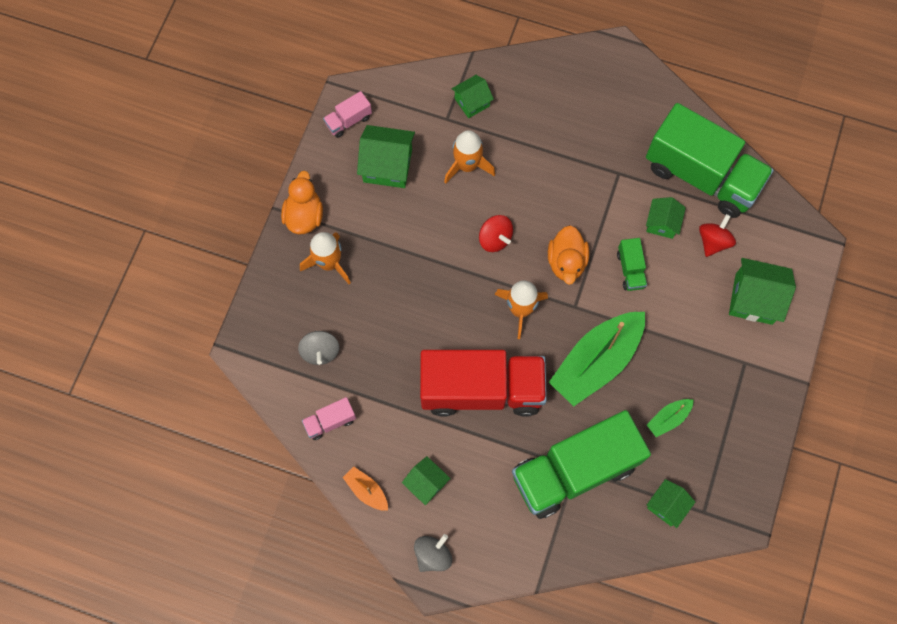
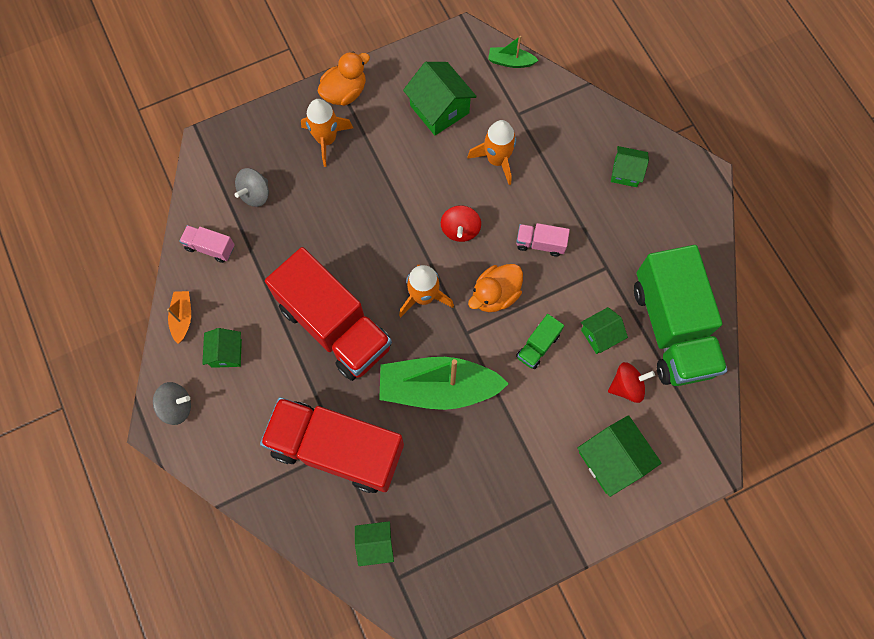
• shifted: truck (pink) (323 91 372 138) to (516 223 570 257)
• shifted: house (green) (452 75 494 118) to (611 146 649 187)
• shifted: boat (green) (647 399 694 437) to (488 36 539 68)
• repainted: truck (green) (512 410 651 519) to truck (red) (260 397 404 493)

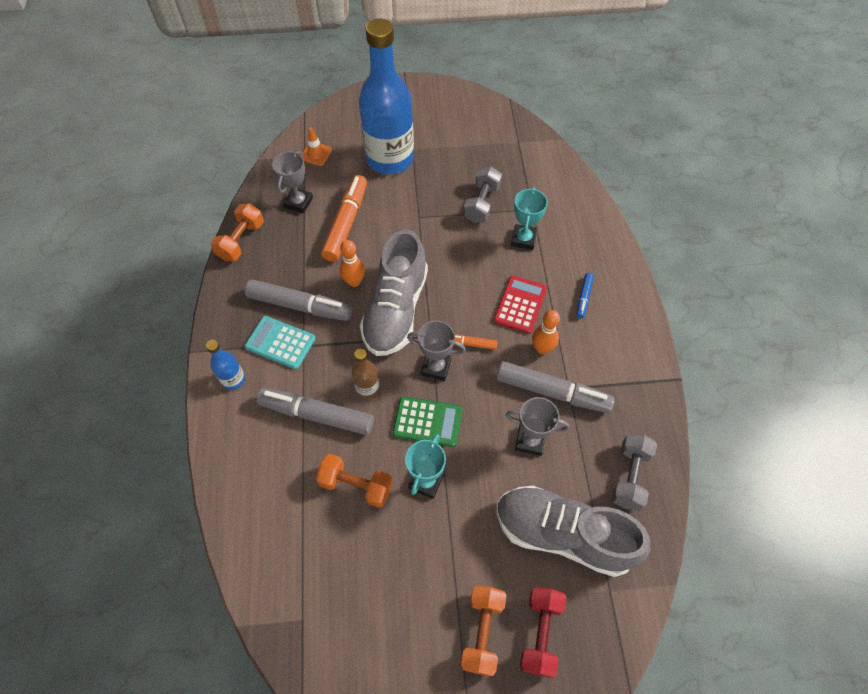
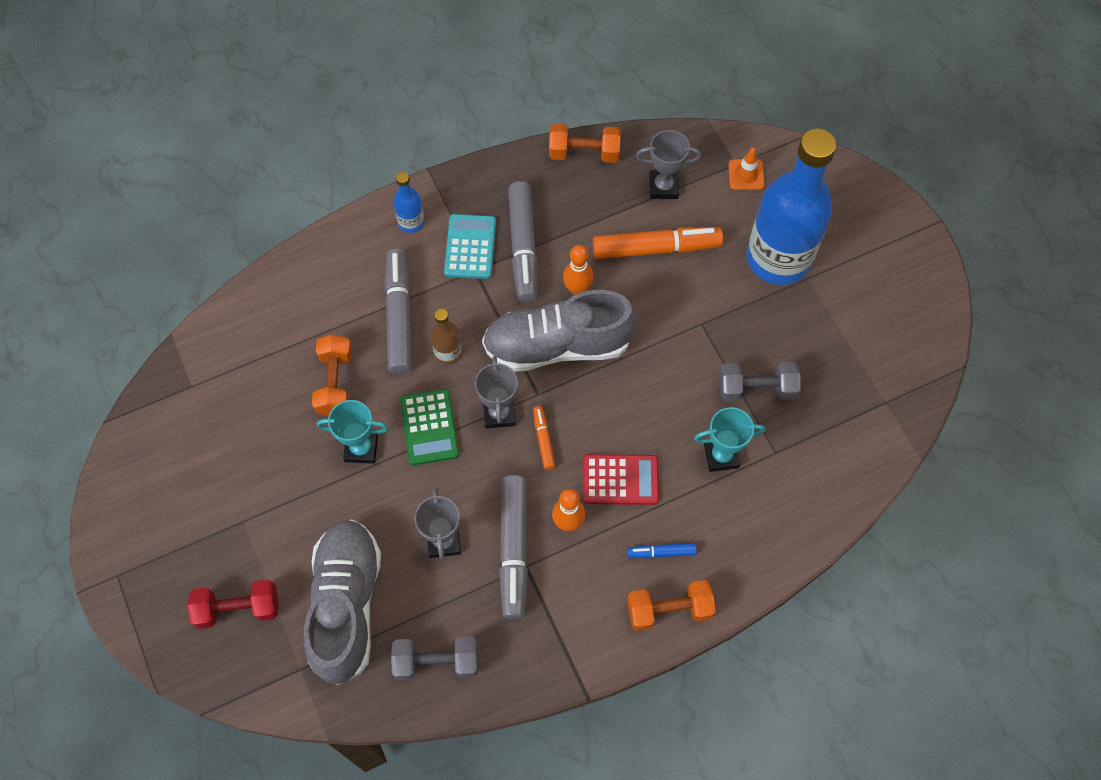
• shifted: dumbbell (orange) (460 585 507 676) to (627 580 716 631)

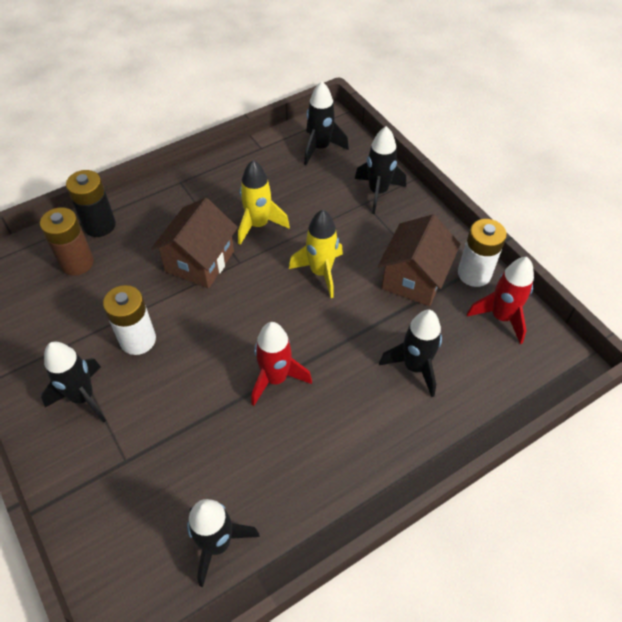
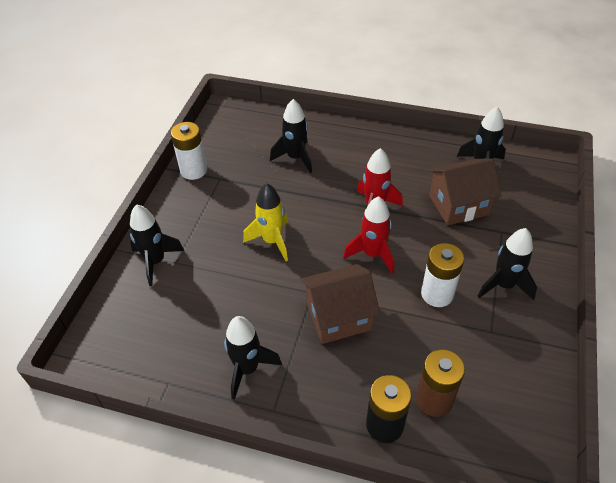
• gone: rocket (yellow) (238 160 290 245)
• shifted: rocket (black) (304 81 349 165) to (224 316 282 400)
• shifted: house (brown) (378 214 460 306) to (428 158 502 225)
• shifted: rocket (red) (467 257 534 344) to (343 196 394 274)

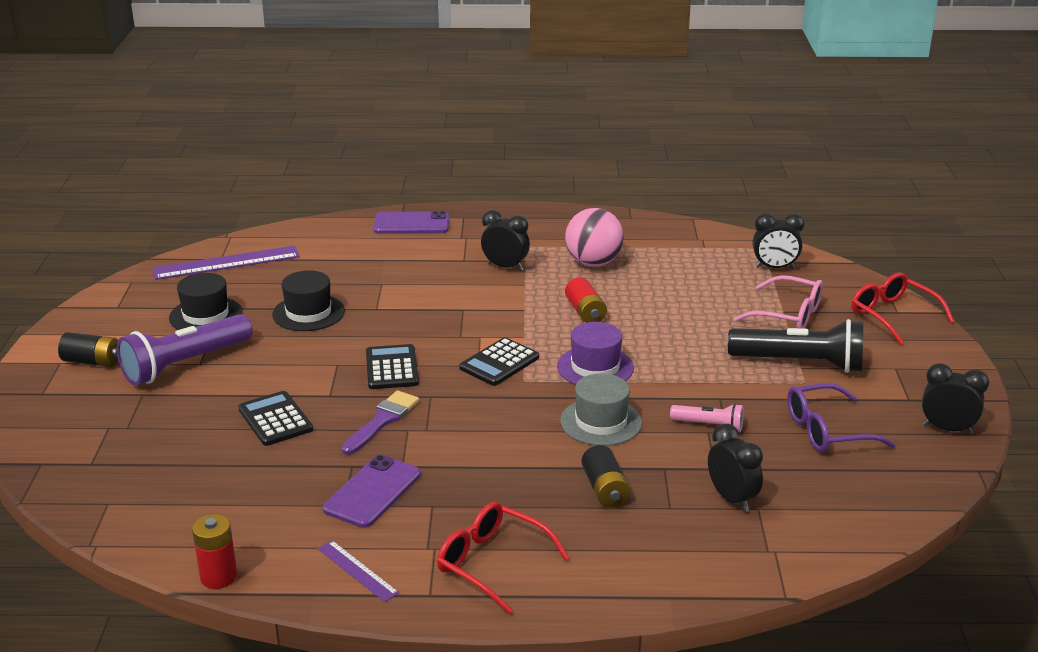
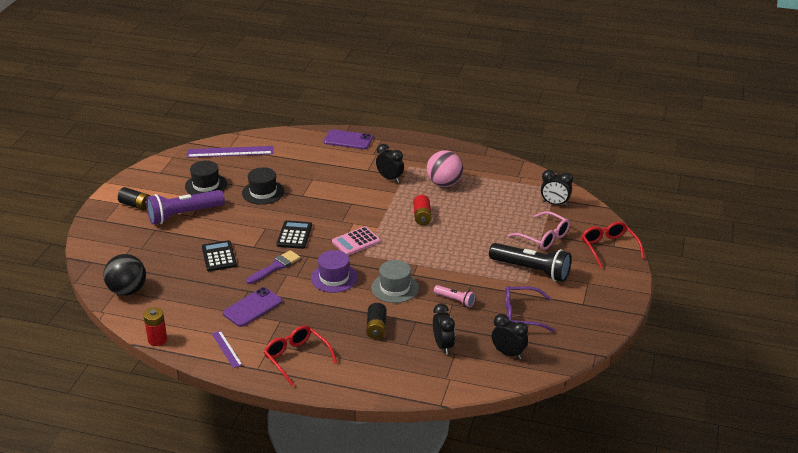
• new: ball (black) (103 254 146 296)
• shifted: hat (purple) (557 322 634 385) to (311 250 358 293)
• shifted: clock (black) (922 363 989 434) to (492 314 528 359)
• repainted: calculator (black) (459 337 539 386) to calculator (pink) (332 226 381 256)

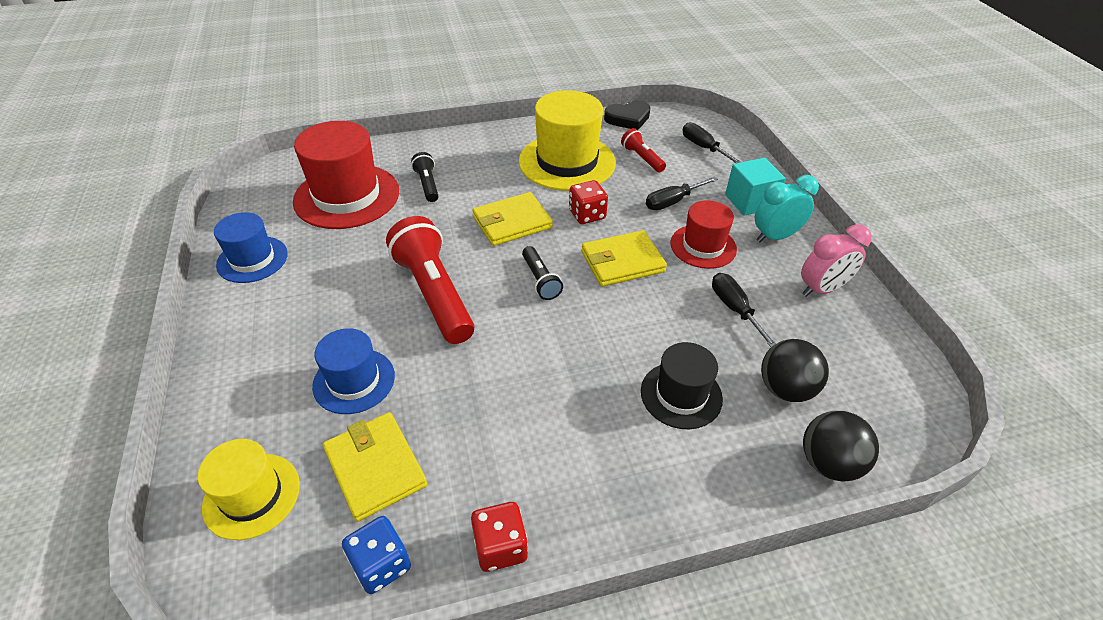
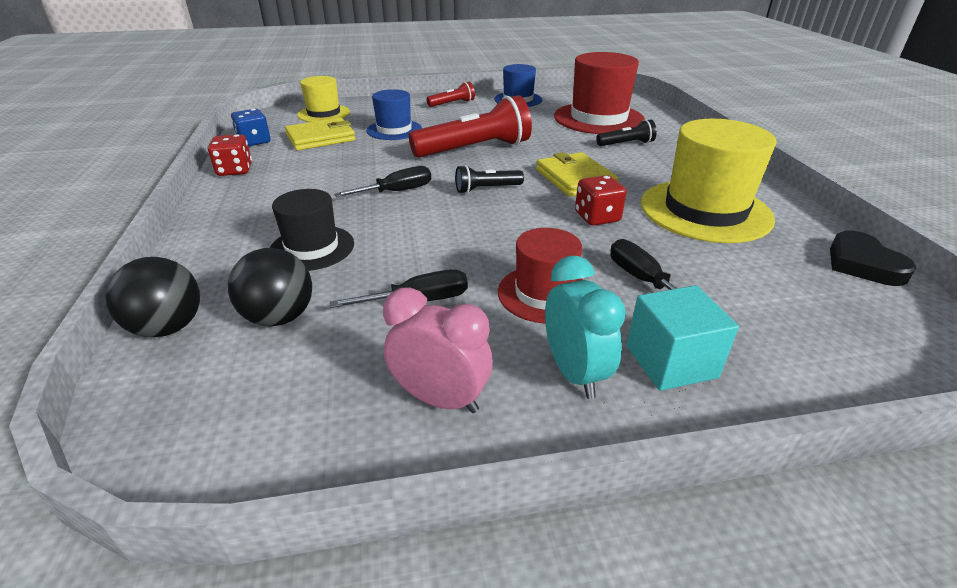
• gone: wallet (yellow) (581 230 667 287)
• shifted: flashlight (red) (621 128 666 172) to (426 82 475 107)
• shifted: screwdriver (black) (682 122 741 163) to (334 166 431 197)
• rotated: clock (pink) (801 224 872 297) = (383 287 493 413) 135 degrees clockwise

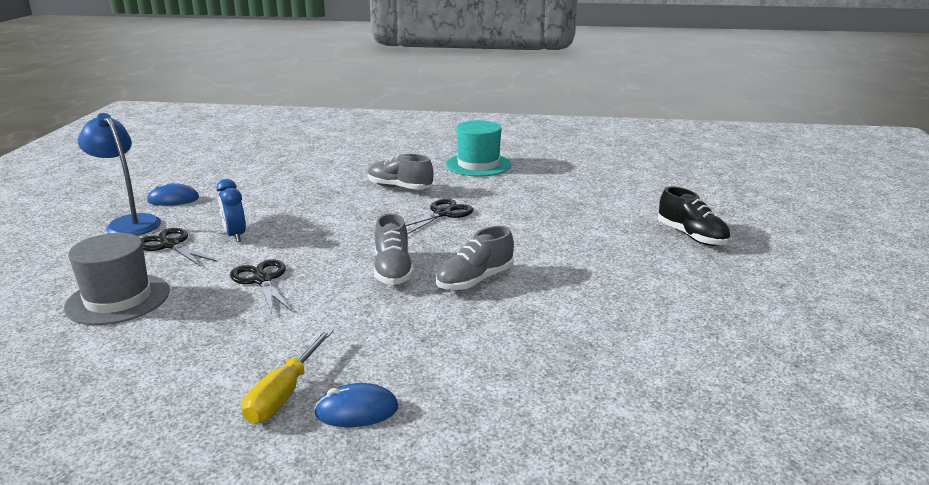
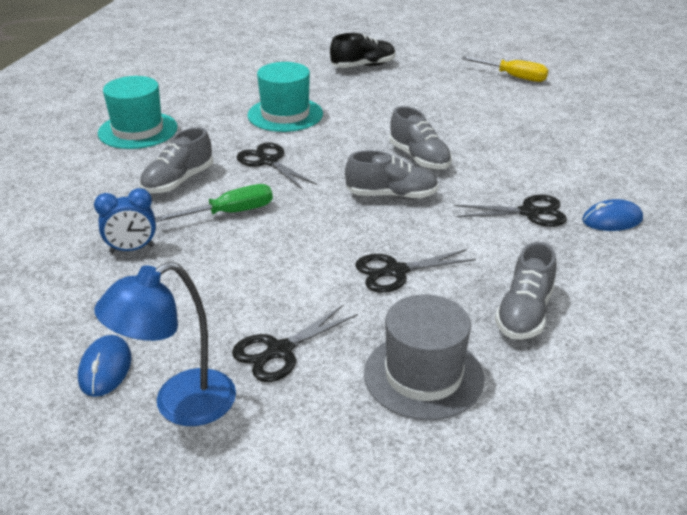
• new: screwdriver (green) (155 184 273 222)
• new: hat (turquoise) (248 62 323 132)
• new: scissors (black) (454 195 567 227)
• new: shoe (grey) (495 242 557 339)
• shifted: clock (blue) (216 179 246 242) to (94 188 156 253)
• shifted: screwdriver (yellow) (242 329 333 424) to (462 57 548 82)
• rotated: mouse (blue) (314 383 399 427) = (582 199 643 231) 75 degrees clockwise

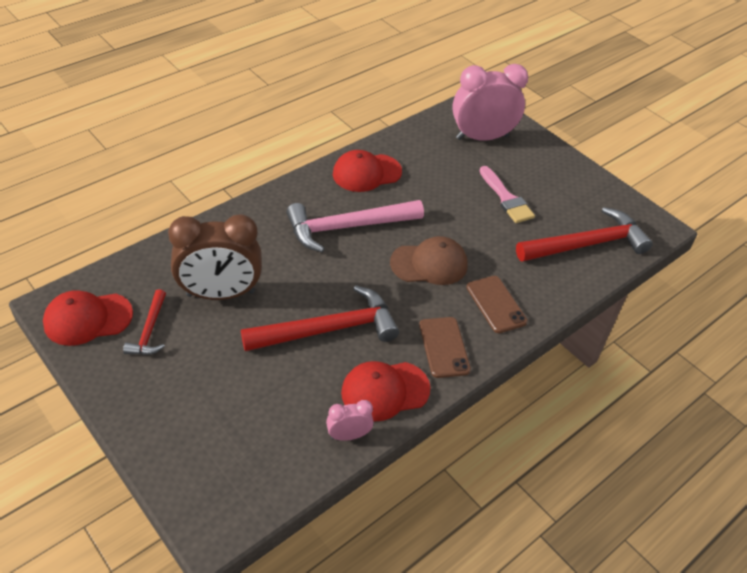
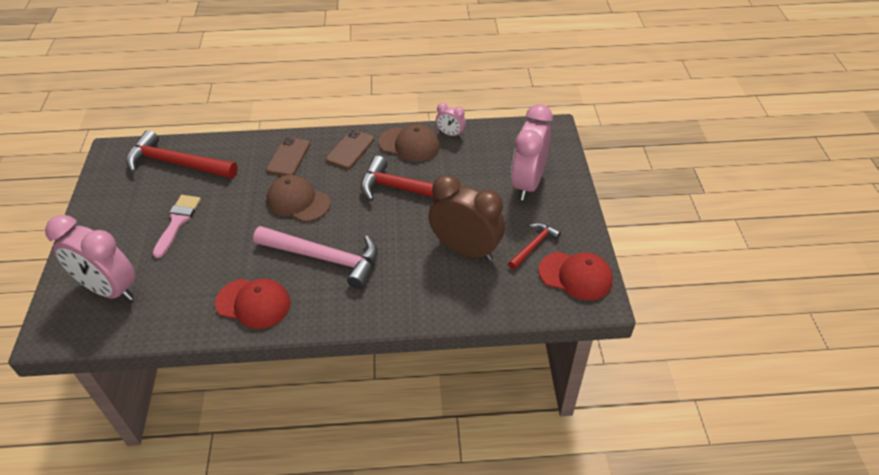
• new: clock (pink) (511 104 553 200)
• repainted: cap (red) (341 361 431 422) to cap (brown) (379 124 440 162)

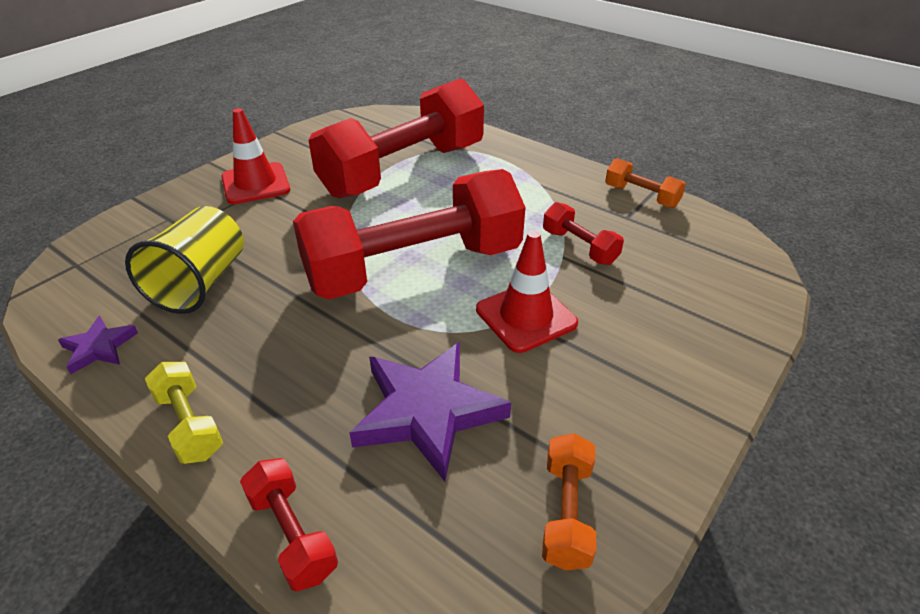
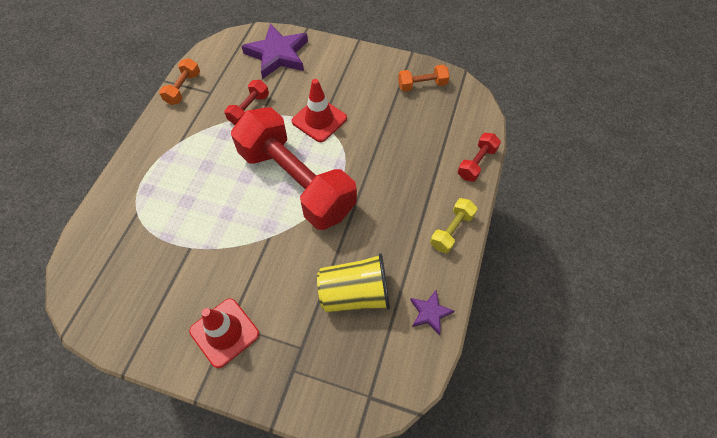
• gone: dumbbell (red) (308 78 484 199)
• shifted: star (purple) (349 342 511 481) to (242 24 308 79)

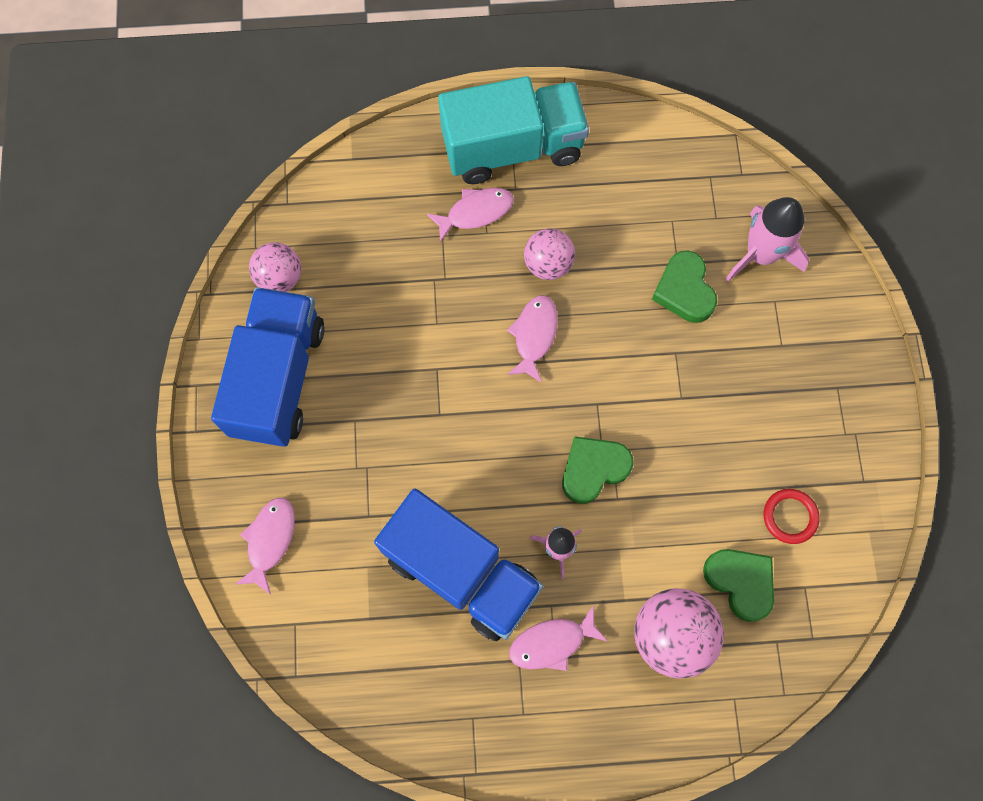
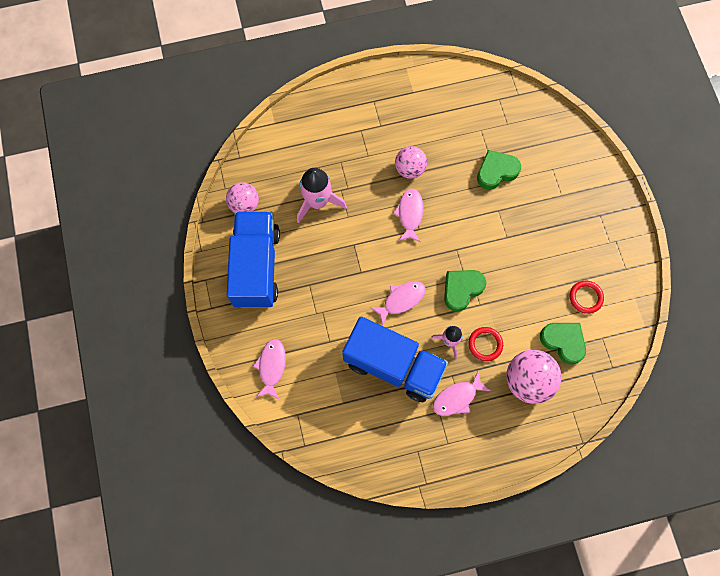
• gone: truck (turquoise) (438 76 589 184)
• new: ring (red) (468 327 503 361)
• shifted: fish (pink) (427 188 514 243) to (370 281 426 325)
• shifted: rocket (pink) (725 197 809 282) to (297 168 347 223)
• rotated: heart (green) (652 251 717 323) = (477 150 521 190) 90 degrees clockwise

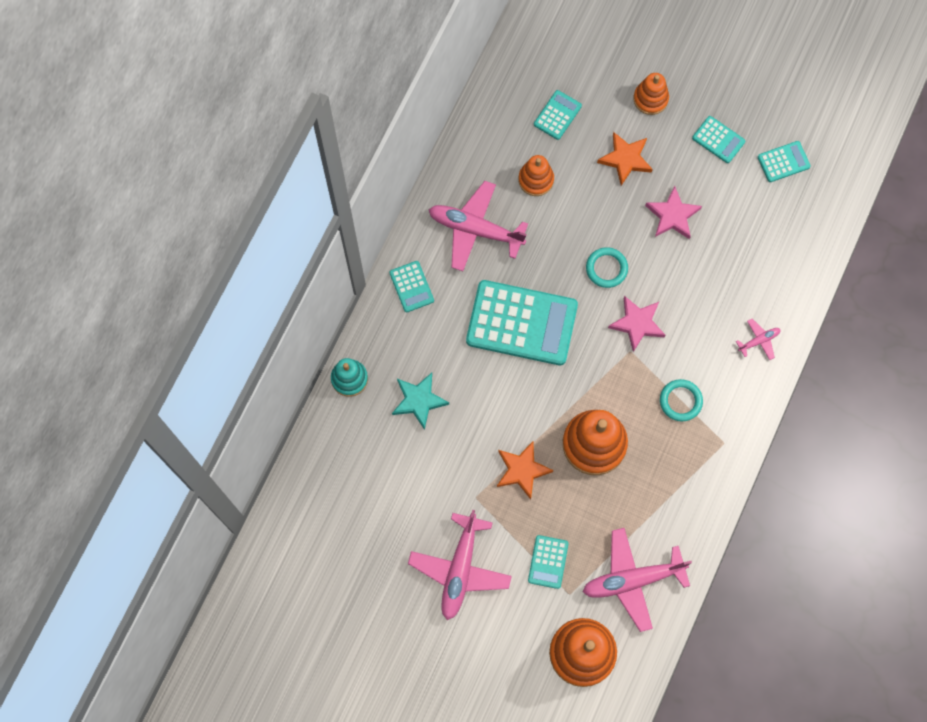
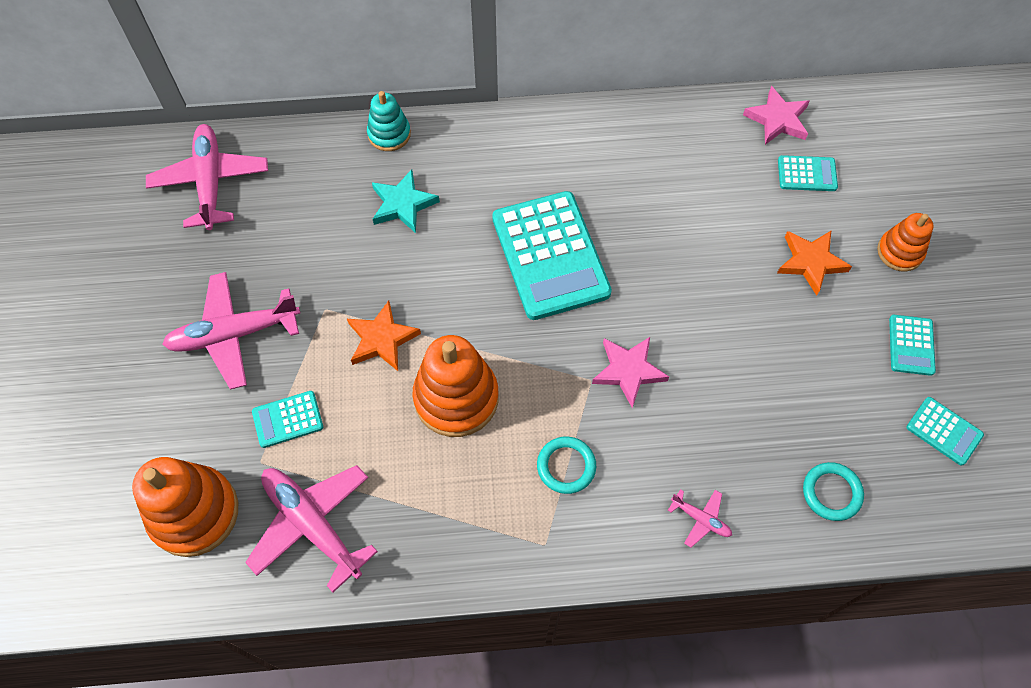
• gone: calculator (turquoise) (389 261 434 312)
• gone: stacking toy (orange) (518 155 554 196)
• shifted: plane (pink) (429 181 528 271) to (146 124 268 230)
• shifted: ring (turquoise) (586 247 628 288) to (803 462 864 521)
• shifted: star (pink) (645 186 702 239) to (743 86 810 145)

